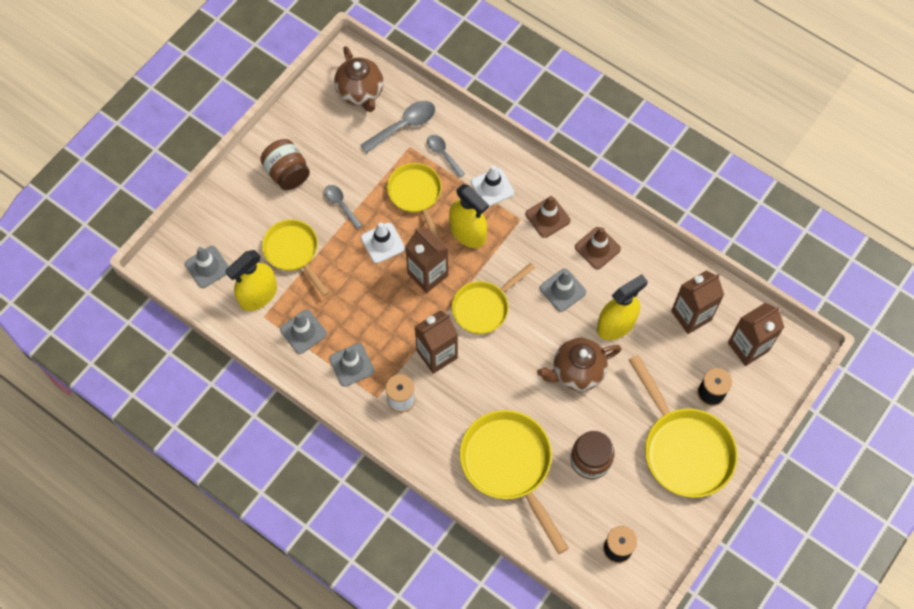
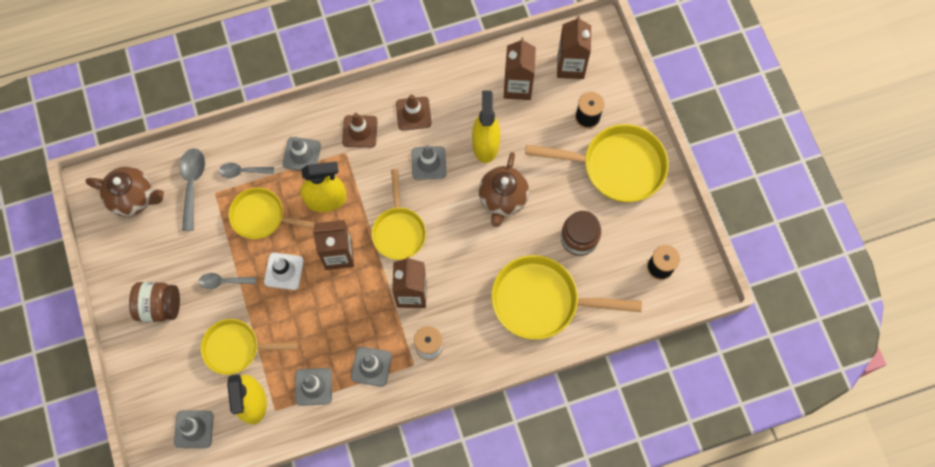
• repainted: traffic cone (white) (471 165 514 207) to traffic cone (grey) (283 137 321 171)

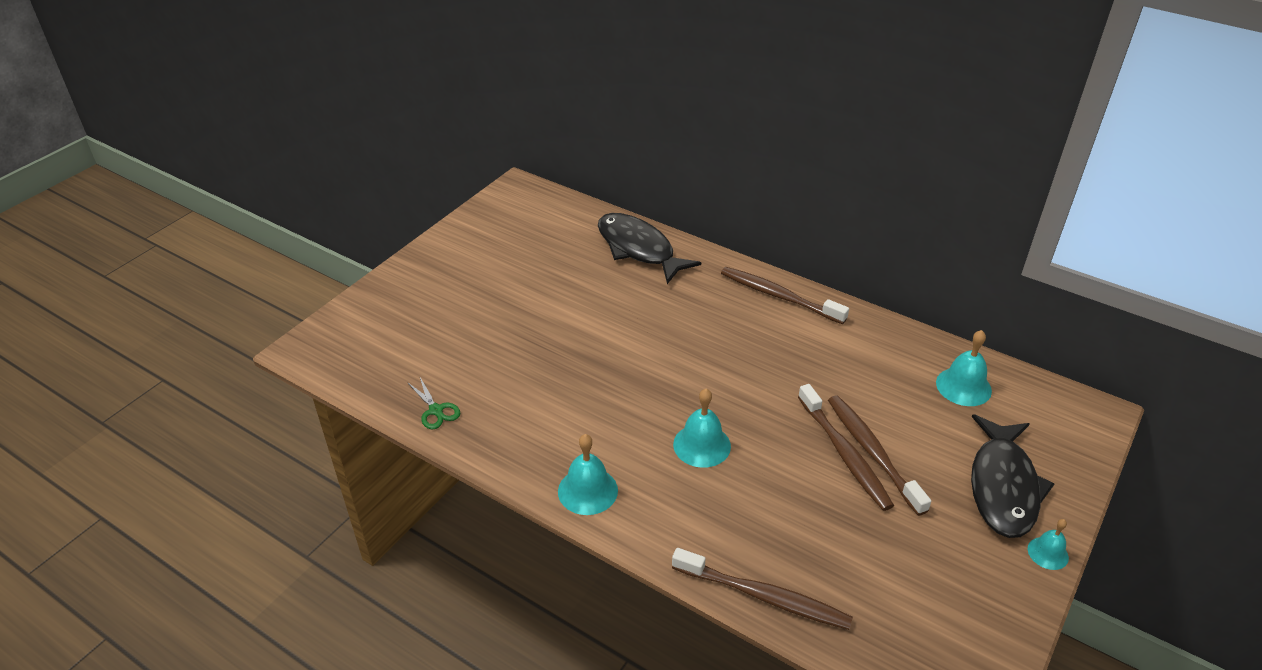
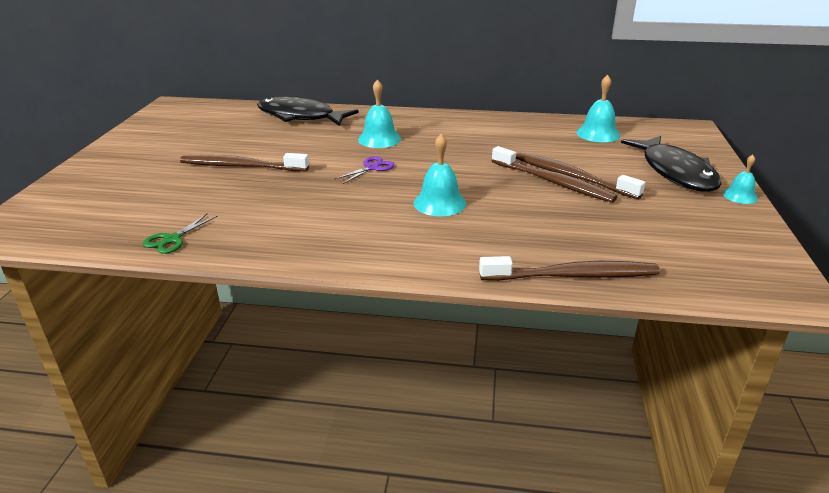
• new: scissors (purple) (334 156 395 184)
• shifted: bell (turquoise) (558 434 618 515) to (358 80 401 148)
• shifted: toothbrush (brown) (721 267 849 324) to (180 153 309 171)
• rotated: scissors (green) (407 378 461 429) = (143 214 217 254) 90 degrees clockwise

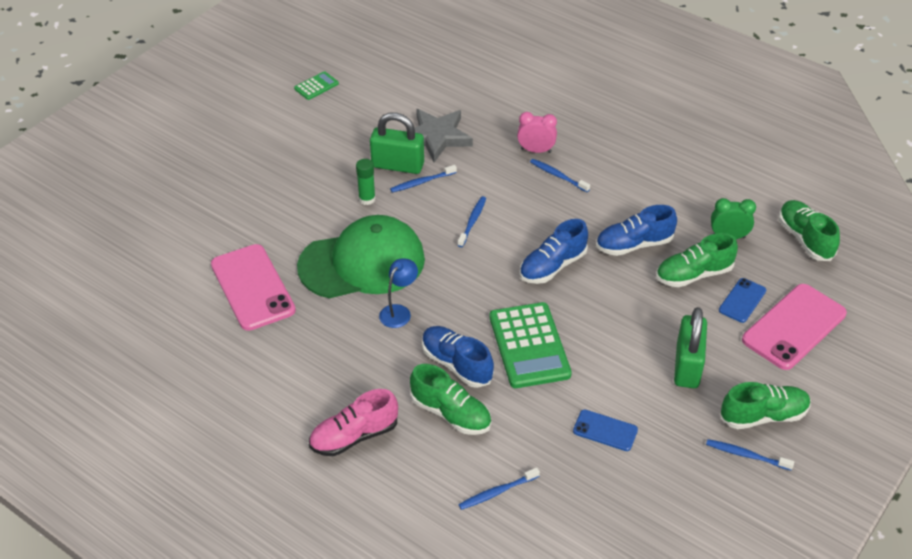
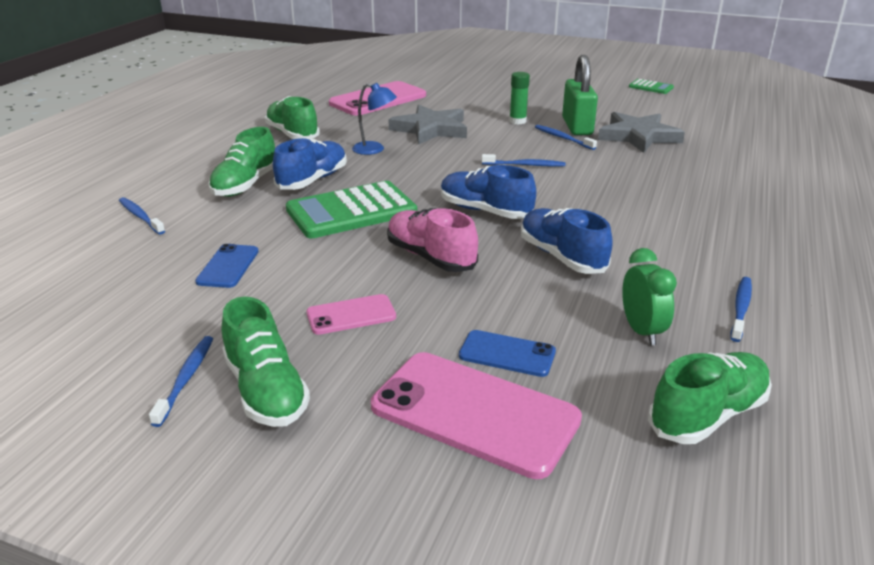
• gone: clock (pink) (517 112 557 153)
• shifted: shoe (pink) (309 389 398 456) to (387 208 478 272)
• shifted: toothbrush (blue) (530 159 590 192) to (731 277 752 342)
• shifted: shoe (green) (656 233 738 287) to (265 96 320 139)
• swapped: cap (green) (297 215 425 298) to star (grey) (389 105 467 145)
• swapped: padlock (green) (674 307 707 388) to phone (pink) (306 294 396 335)

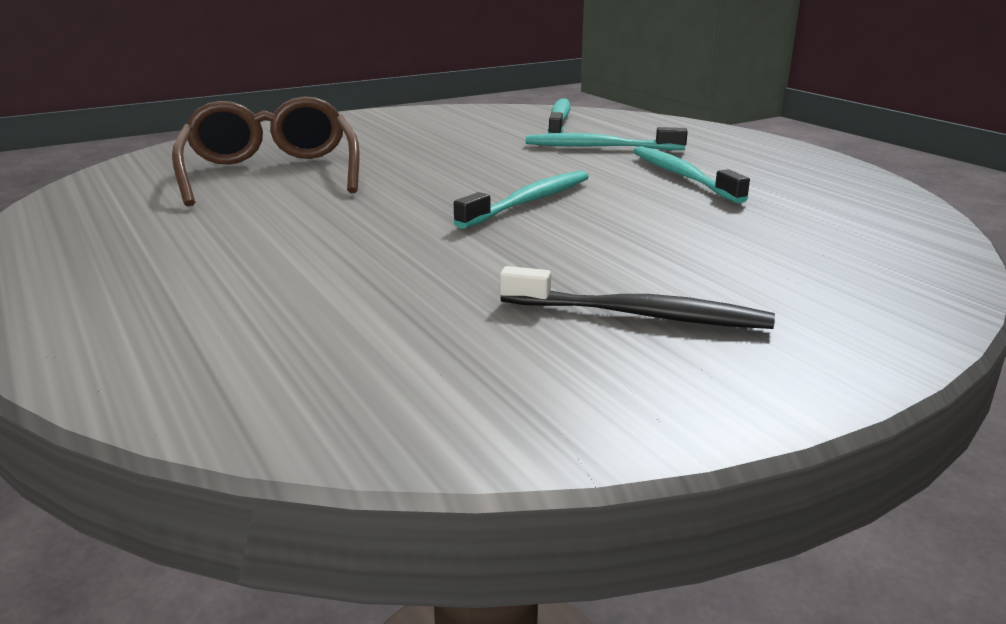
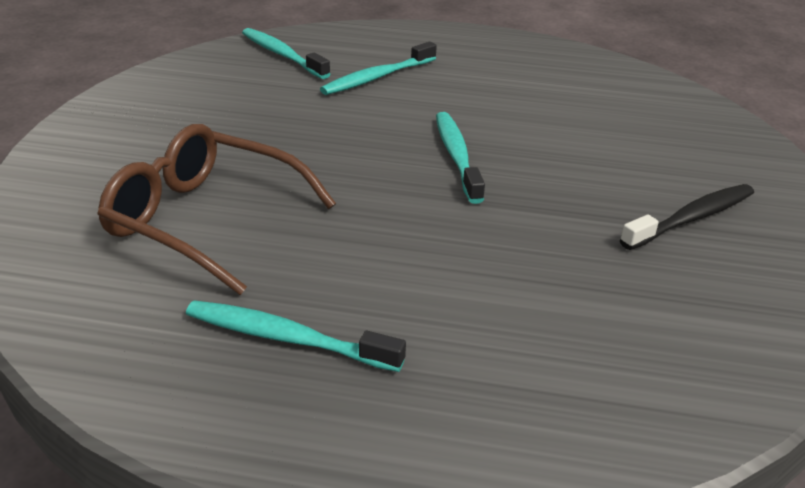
• shifted: toothbrush (turquoise) (633 146 750 203) to (186 300 406 372)

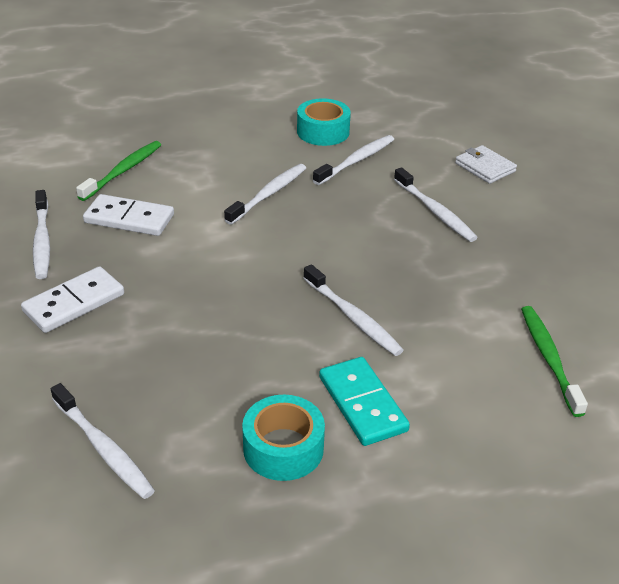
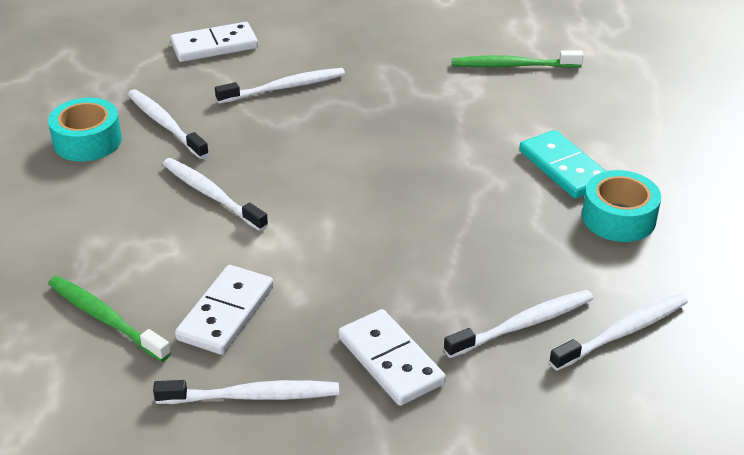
• shifted: toothbrush (white) (303 264 404 356) to (444 290 594 358)
• swapped: wallet (white) (455 145 517 184) to domino (white) (170 22 258 62)
• rotated: domino (turquoise) (319 357 410 446) = (519 130 605 198) 75 degrees clockwise

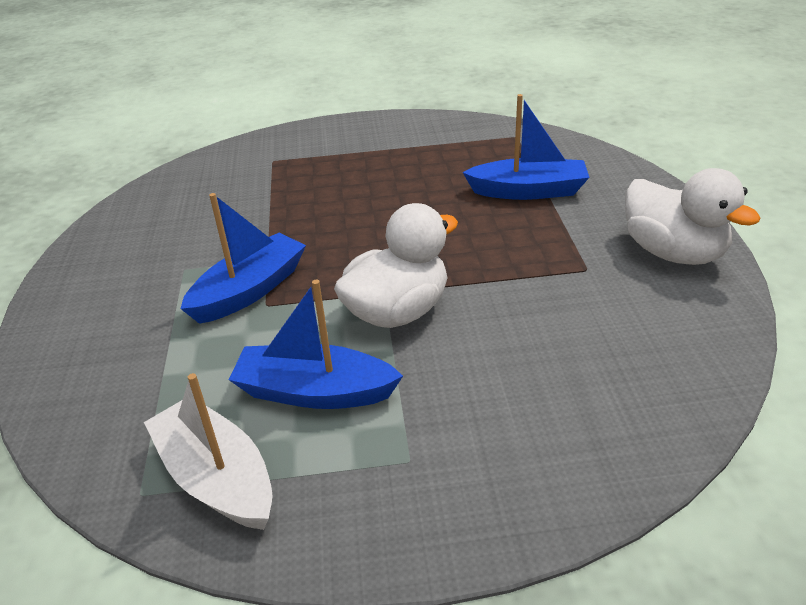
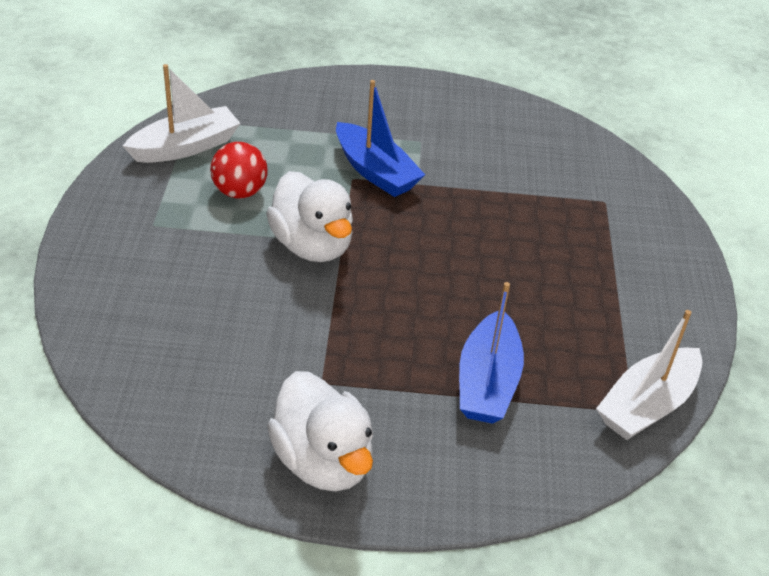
• new: boat (white) (596 310 702 440)
• swapped: boat (blue) (229 280 403 409) to ball (red) (210 142 268 198)
• rotated: duck (white) (625 168 761 265) = (267 371 373 491) 90 degrees counterclockwise

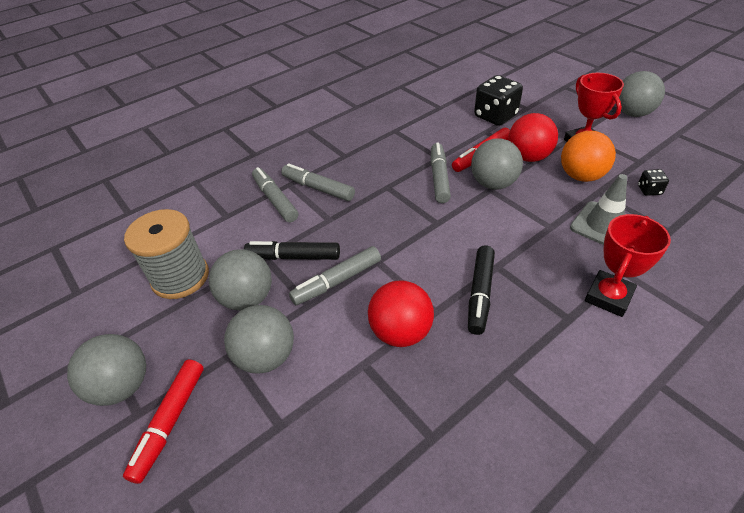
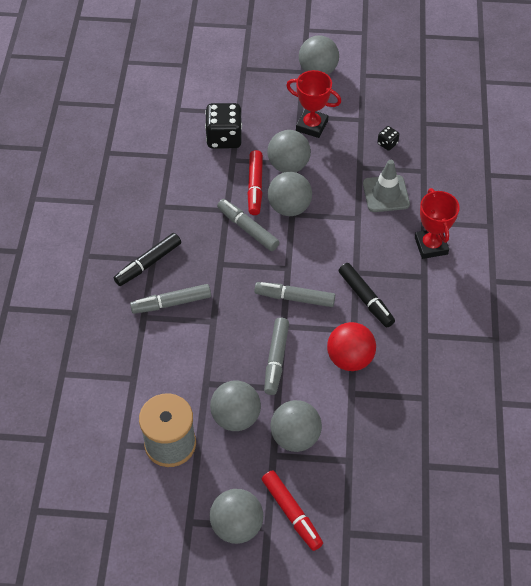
• gone: ball (orange) (561 131 616 182)
• shifted: marker (black) (244 241 340 260) to (114 233 181 286)
• shifted: marker (grey) (252 167 298 222) to (254 282 335 307)
• repainted: ball (red) (508 113 558 162) to ball (grey) (267 130 311 173)

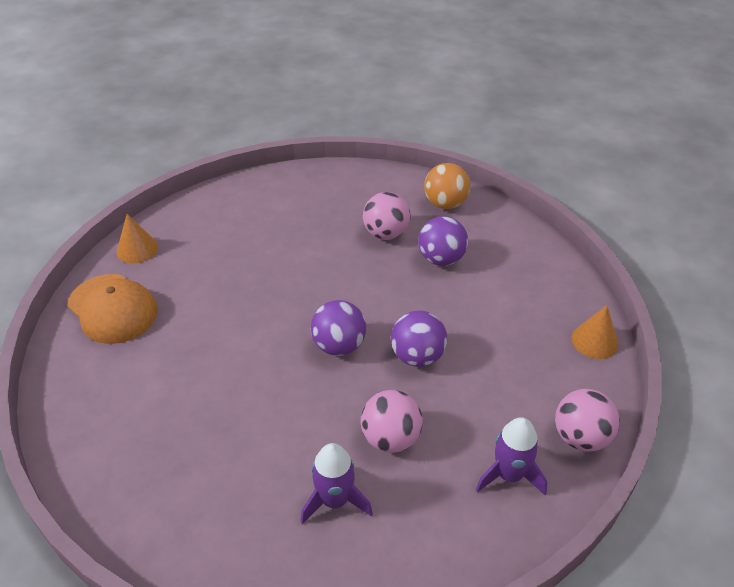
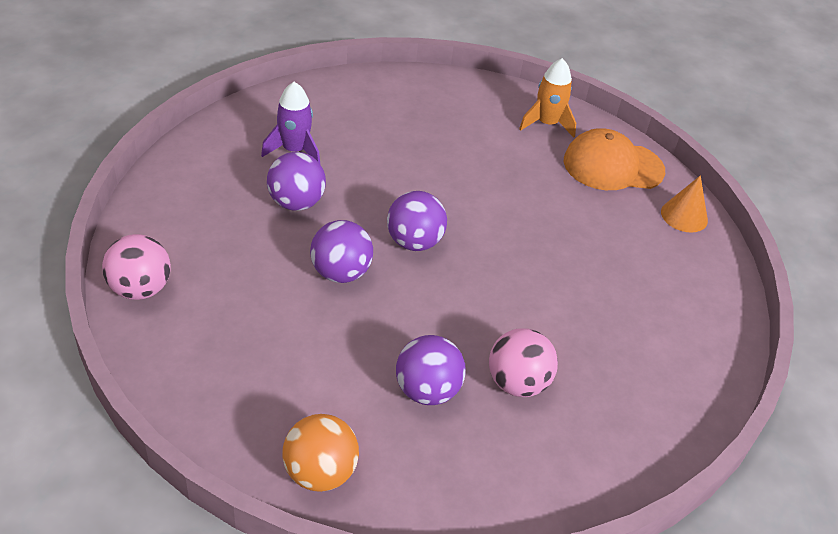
• gone: rocket (purple) (476 417 547 495)
• gone: cone (orange) (572 305 619 359)
• new: rocket (orange) (519 58 576 138)
• shifted: ball (orange) (424 163 470 209) to (282 414 359 492)
• repainted: ball (pink) (361 390 423 453) to ball (purple) (267 152 326 211)

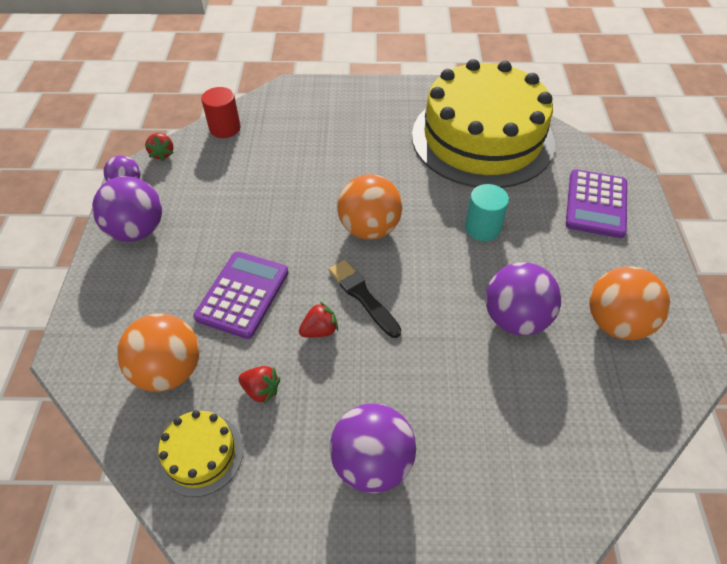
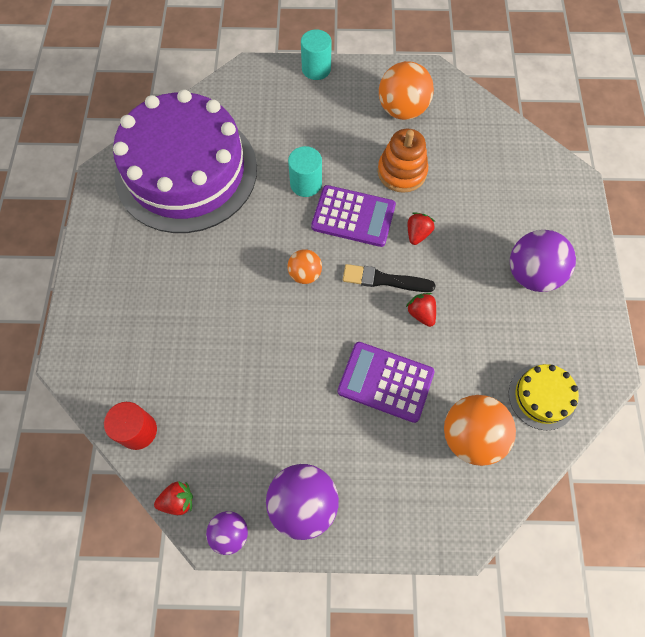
• new: cylinder (turquoise) (301 29 332 80)
• shifted: strawberry (red) (238 366 280 405) to (408 212 435 245)
• shifted: calculator (purple) (566 169 627 238) to (311 185 396 247)
• swapped: ball (purple) (486 262 561 336) to stacking toy (orange) (378 129 428 193)
• repainted: cake (yellow) (412 59 555 188) to cake (purple) (113 89 257 233)
• rotated: brush (black) (329 260 401 338) = (343 264 436 292) 45 degrees clockwise
• scaled: ball (orange) (337 174 402 240) = (287 249 322 284) x0.57

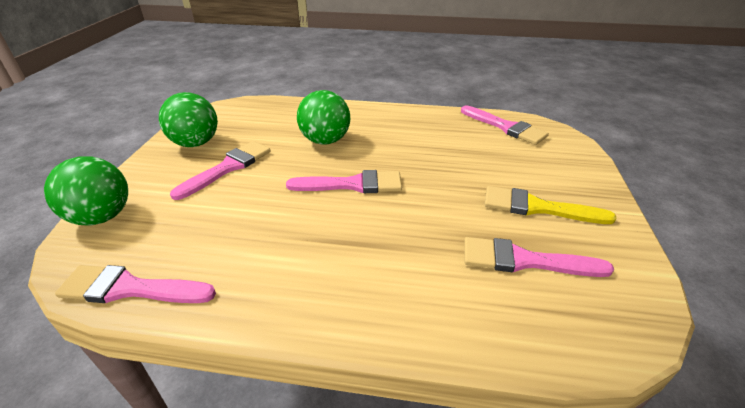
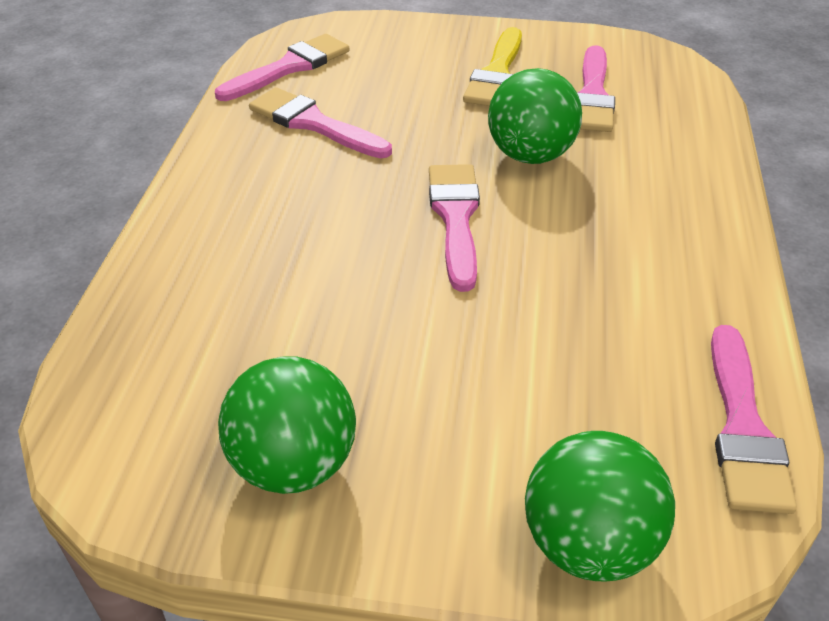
• shifted: brush (pink) (170 141 271 200) to (249 87 392 158)
• shifted: ball (green) (297 90 350 145) to (488 68 582 164)

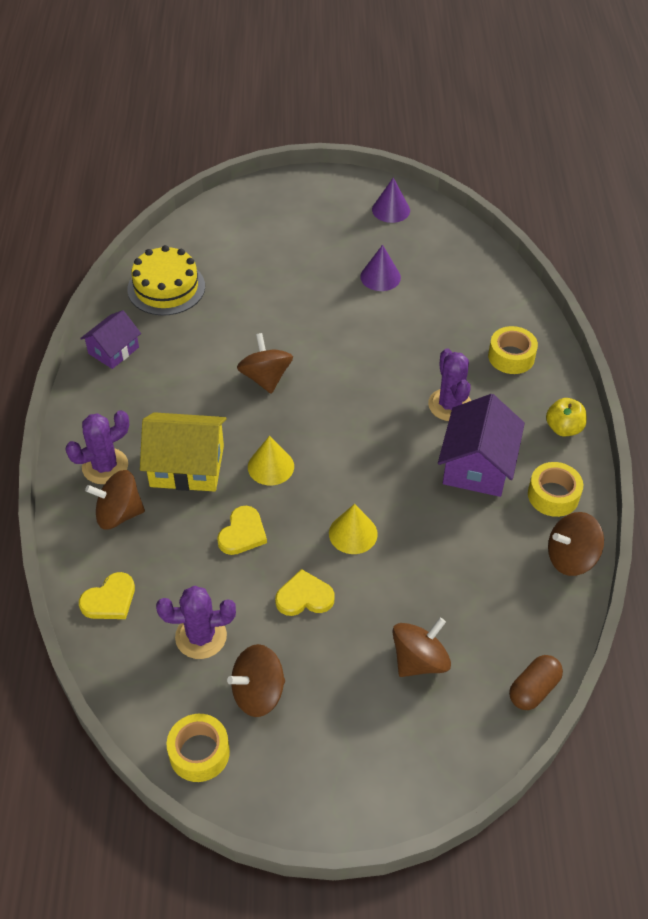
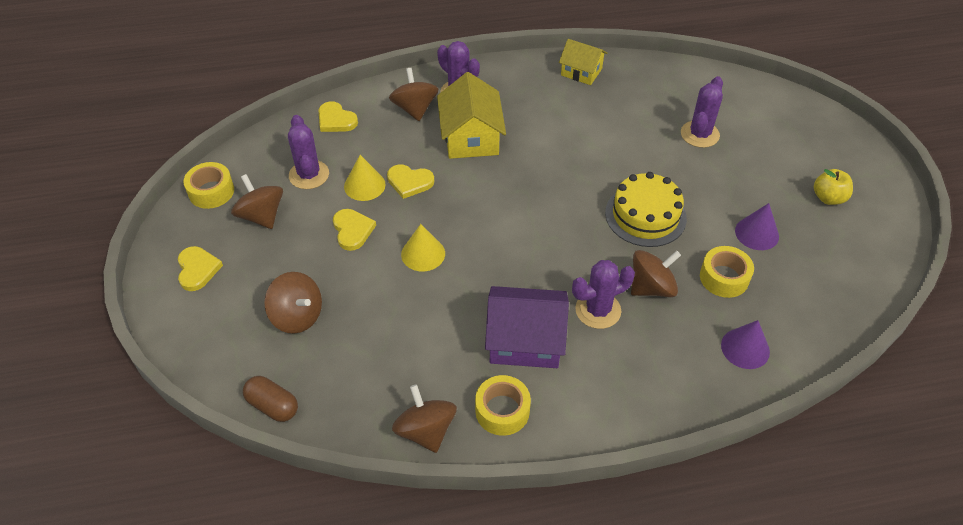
• new: heart (yellow) (178 246 223 291)
• new: cactus (purple) (681 76 723 148)
• shifted: cake (yellow) (127 245 205 316) to (605 172 687 247)
• shifted: spinning top (brown) (237 333 293 394) to (631 250 681 297)
• shifted: cone (yellow) (248 436 294 485) to (344 155 386 201)
• shifted: cone (purple) (372 178 410 223) to (721 320 770 369)
• shifted: tape (yellow) (488 326 538 374) to (700 246 754 298)
• shifted: apple (yellow) (546 398 587 436) to (814 169 853 205)
• repainted: house (purple) (80 310 141 369) to house (yellow) (559 39 607 85)

